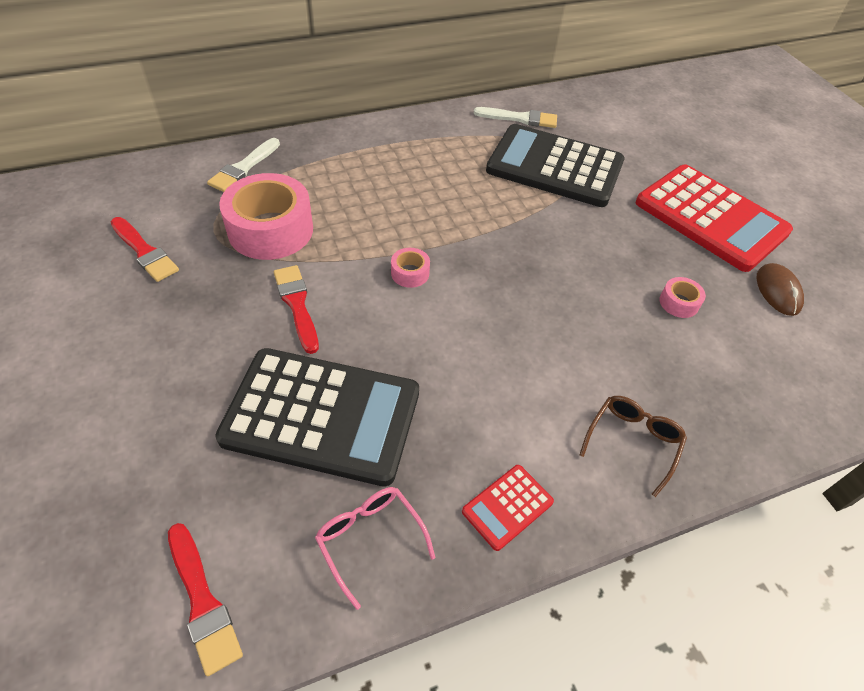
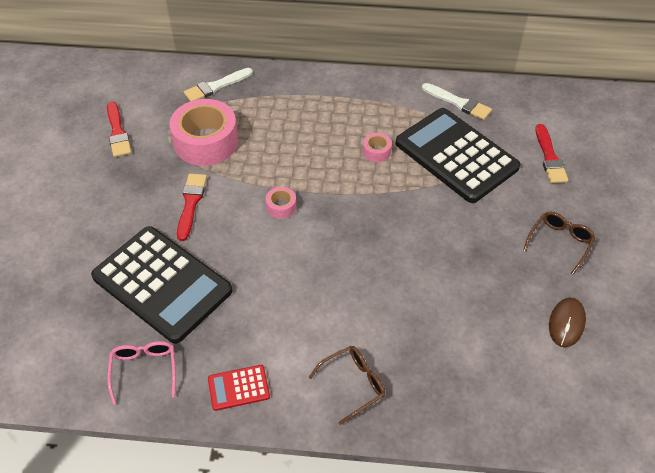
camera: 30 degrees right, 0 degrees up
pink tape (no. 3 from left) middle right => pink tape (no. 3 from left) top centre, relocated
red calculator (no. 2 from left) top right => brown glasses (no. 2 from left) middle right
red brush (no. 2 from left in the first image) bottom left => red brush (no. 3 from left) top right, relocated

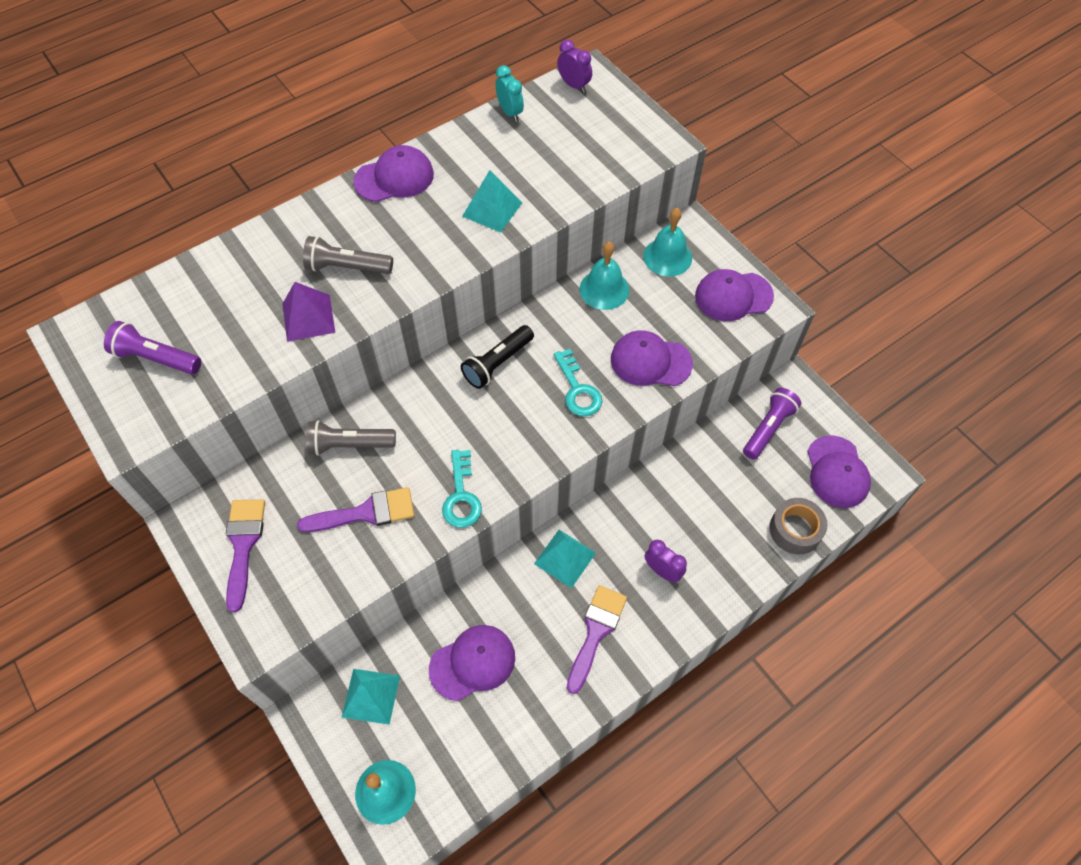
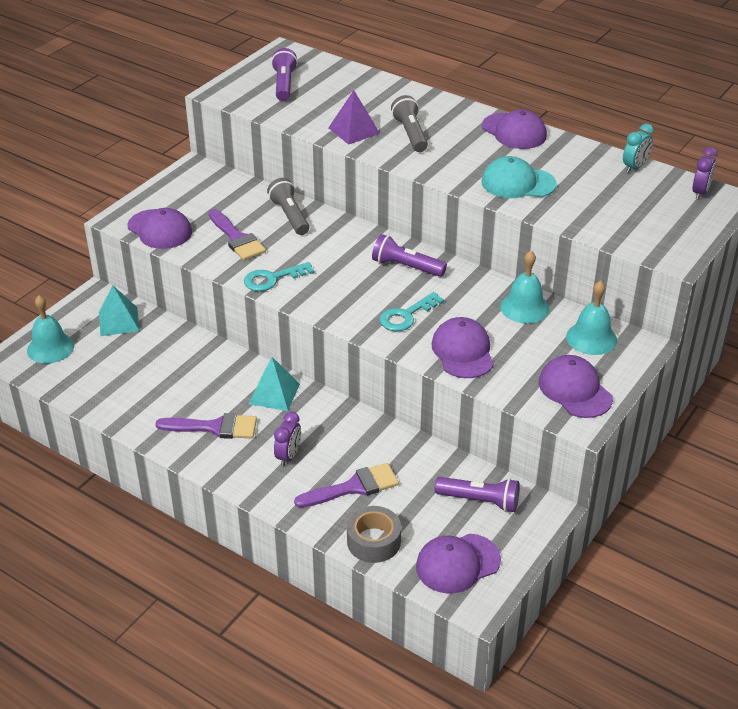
camera: 70 degrees right, 20 degrees down
purple cap (no. 2 from left in the first image) bottom centre => purple cap (no. 1 from left) top left, relocated
purple brush (no. 1 from left in the first image) middle left => purple brush (no. 3 from left) bottom centre, relocated
black flashlight centre => purple flashlight (no. 2 from left) centre
turquoise pyramid (no. 2 from left) top centre => turquoise cap top right

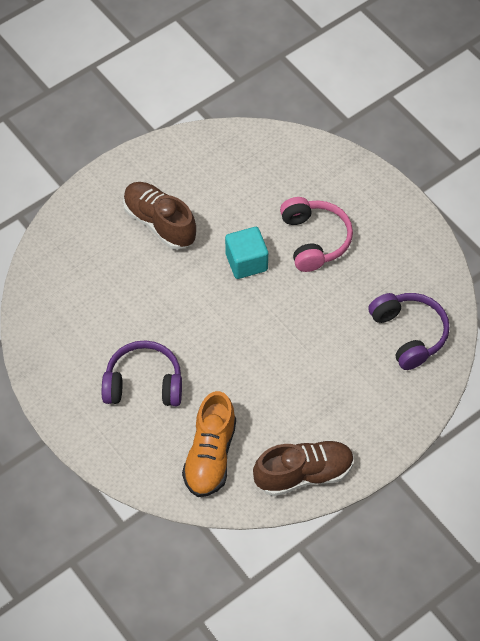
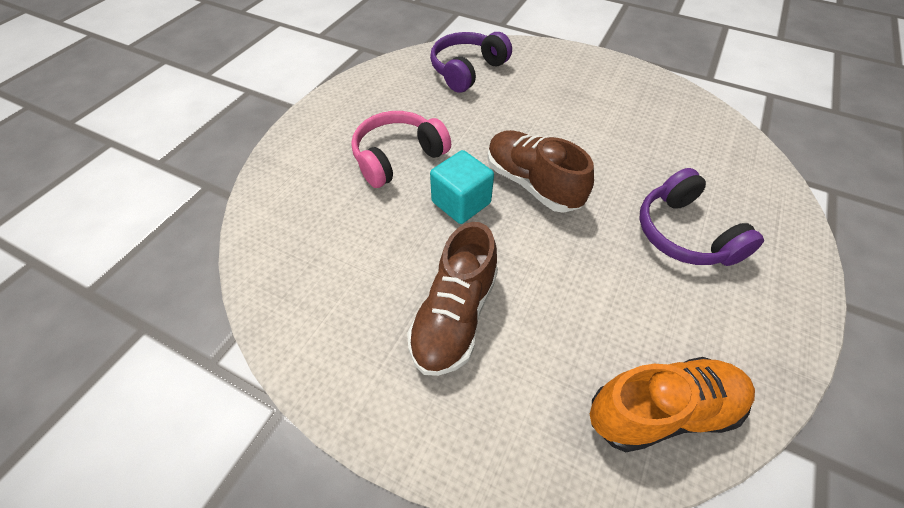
camera: 115 degrees left, 5 degrees down
brown shoe (no. 2 from left) bottom centre => brown shoe (no. 2 from left) centre, relocated
orange shoe bottom centre => orange shoe bottom right, relocated

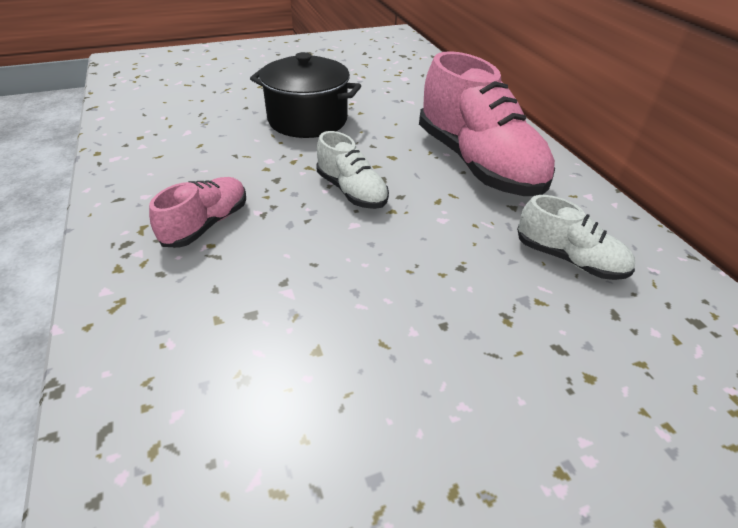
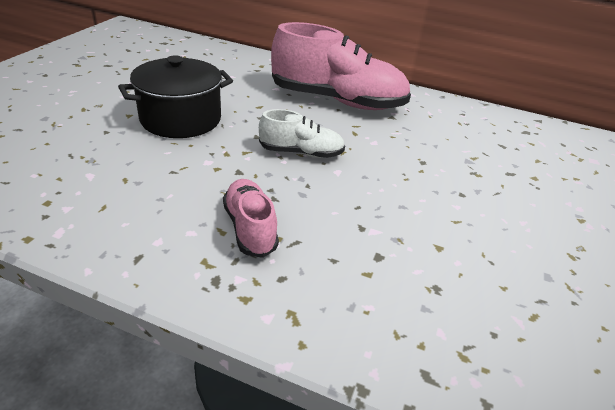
camera: 50 degrees left, 5 degrees down
white shoe (no. 2 from left) middle right => nothing

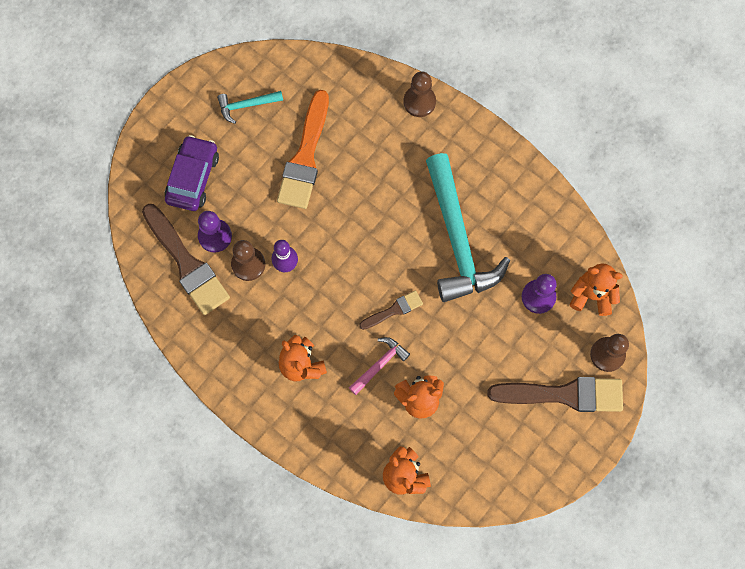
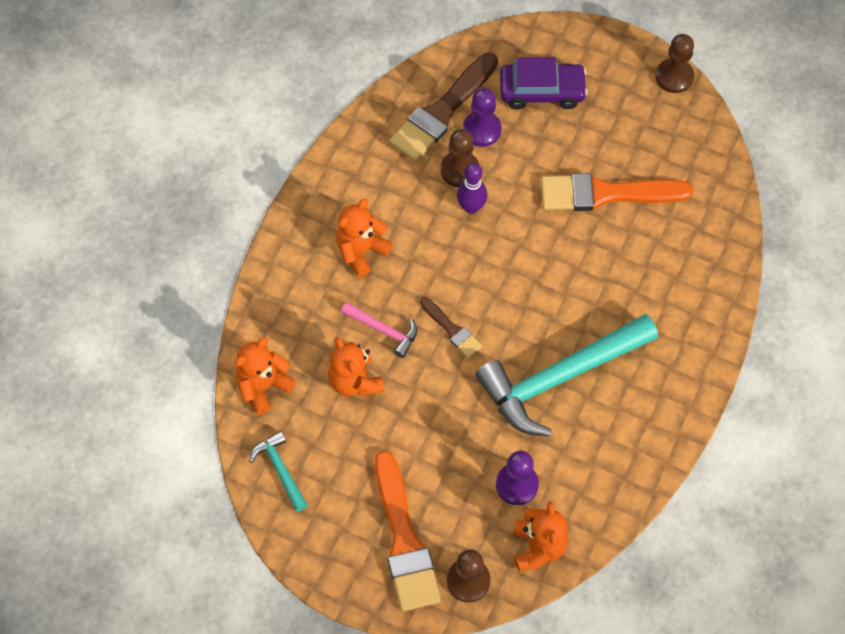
camera: 75 degrees right, 10 degrees down
turquoise hammer (no. 1 from left) top centre => turquoise hammer (no. 1 from left) bottom left, relocated
brown brush (no. 3 from left) bottom right => orange brush (no. 1 from left) bottom centre
brown pawn (no. 2 from left in the first image) top centre => brown pawn (no. 3 from left) top right, relocated

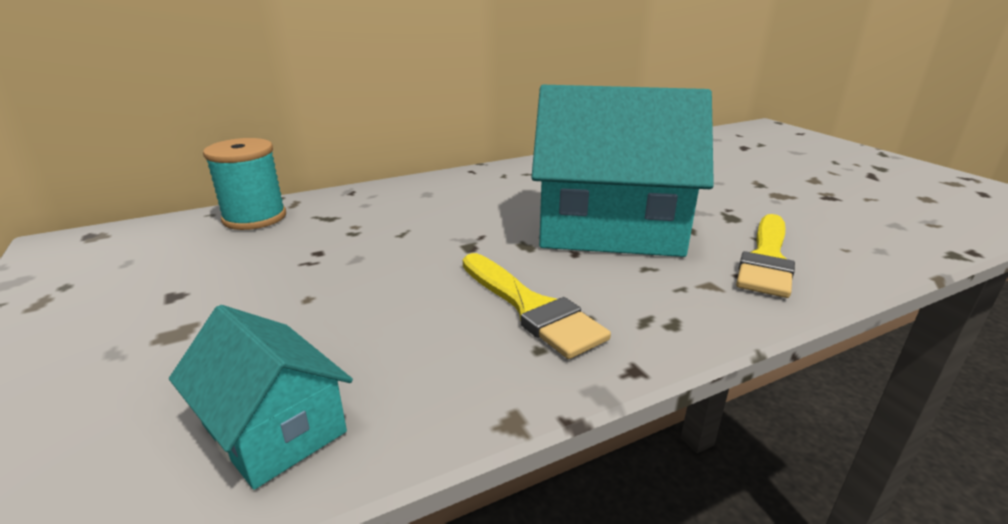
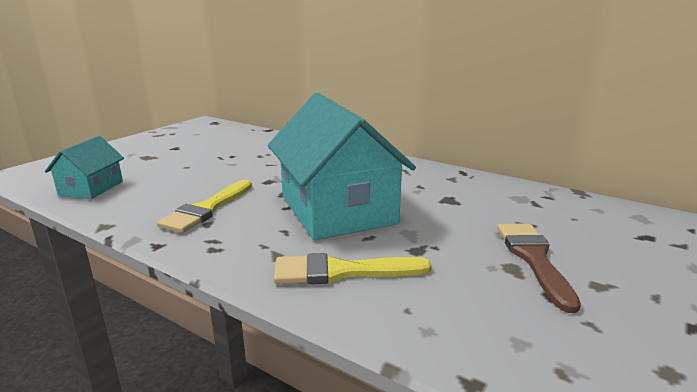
camera: 60 degrees right, 5 degrees down
nothing => brown brush bottom right
turquoise spool middle left => nothing

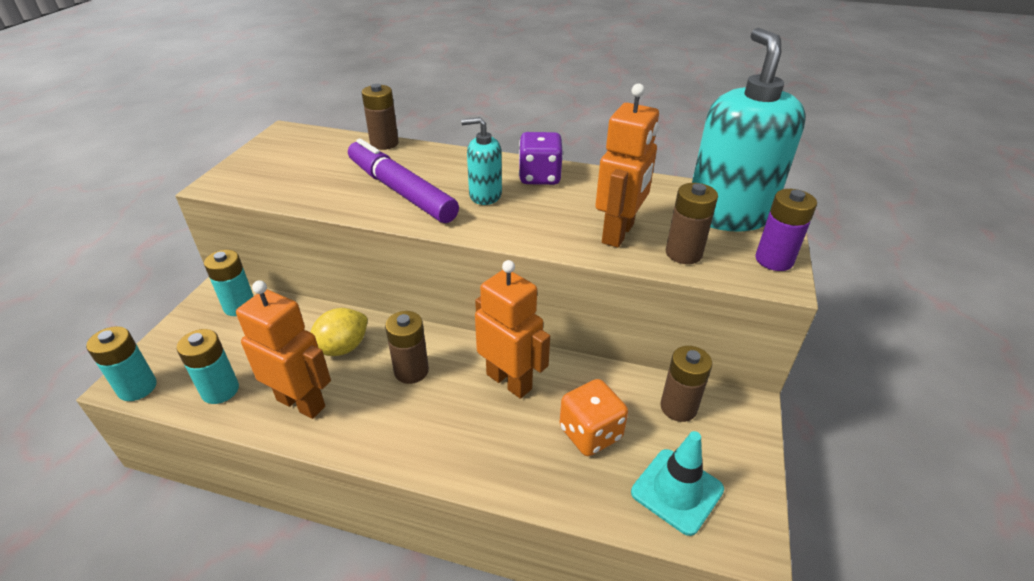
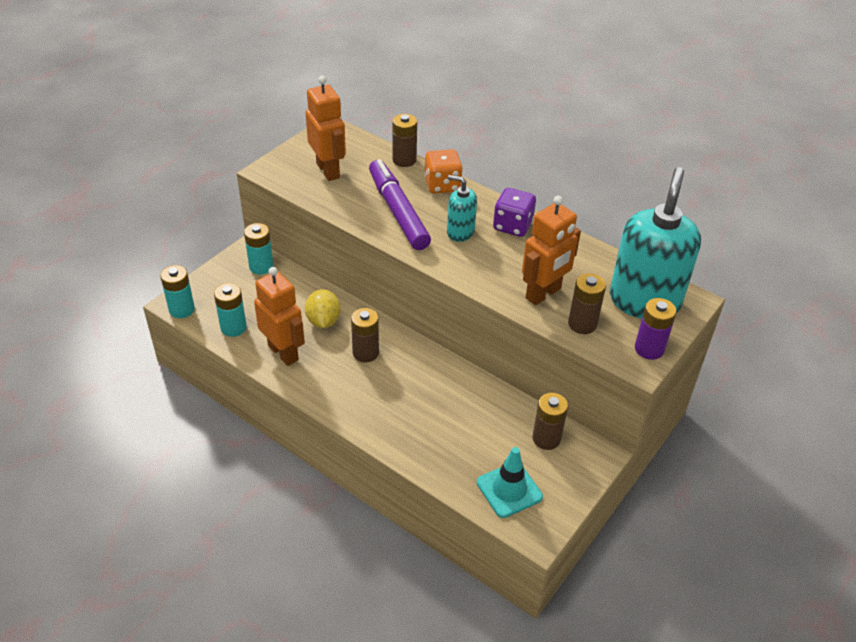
camera: 20 degrees right, 5 degrees up
orange robot (no. 2 from left) centre => orange robot (no. 2 from left) top centre, relocated
yellow lemon middle left => yellow lemon centre, 75 degrees counterclockwise
orange dice bottom centre => orange dice top centre, relocated

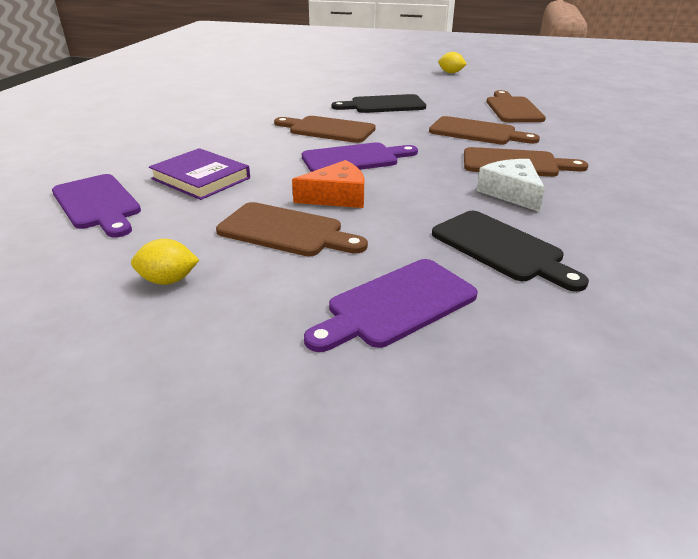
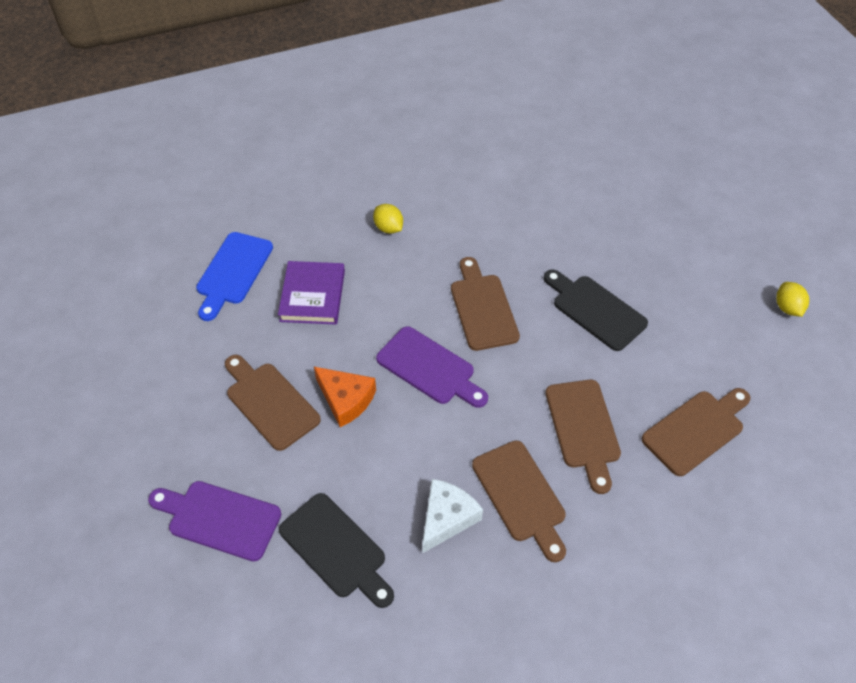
camera: 55 degrees right, 20 degrees up
purple cutting board (no. 1 from left) middle left => blue cutting board middle left
brown cutting board (no. 1 from left) centre => brown cutting board (no. 1 from left) middle left, 150 degrees clockwise
black cutting board (no. 2 from left in the first image) middle right => black cutting board (no. 1 from left) bottom centre, 60 degrees counterclockwise
yellow lemon (no. 1 from left) middle left => yellow lemon (no. 1 from left) top centre, relocated

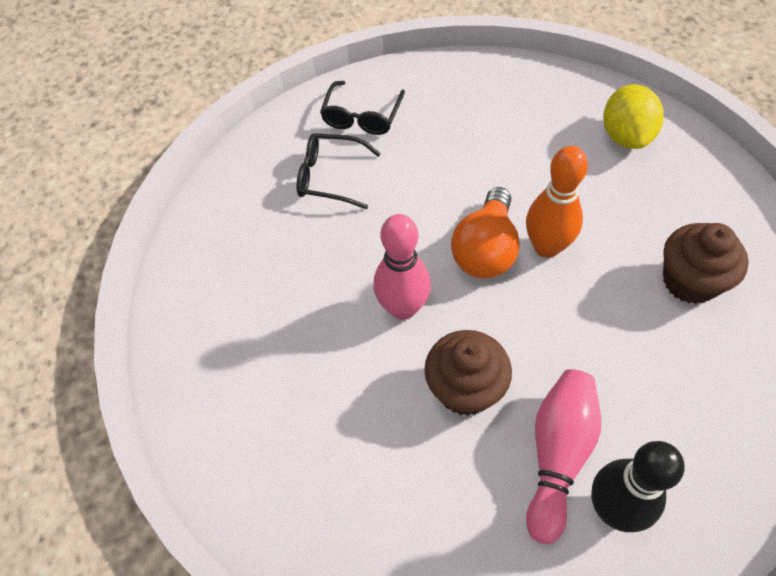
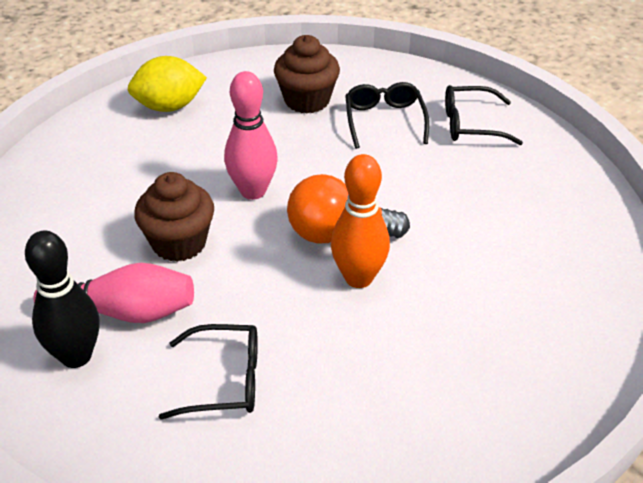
camera: 70 degrees right, 15 degrees down
yellow lemon top right => yellow lemon top left, relocated
nothing => black glasses (no. 1 from left) bottom left
brown cupcake (no. 2 from left) middle right => brown cupcake (no. 2 from left) top centre, relocated

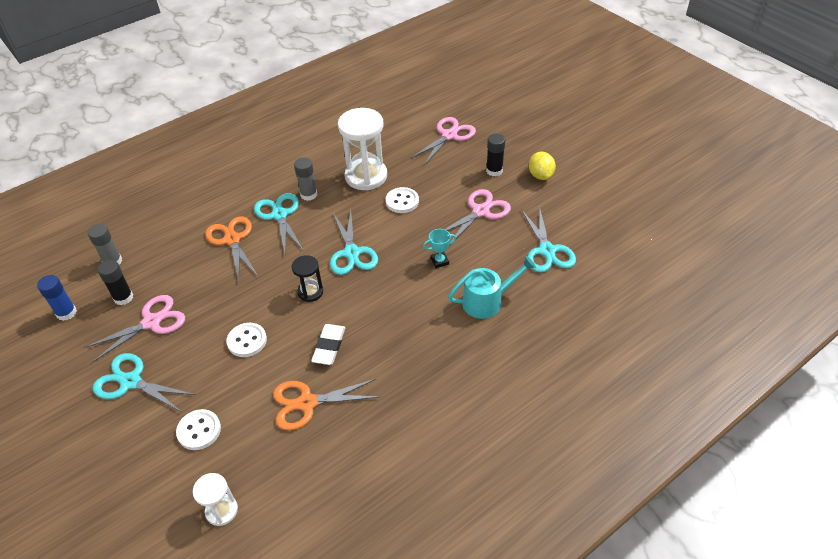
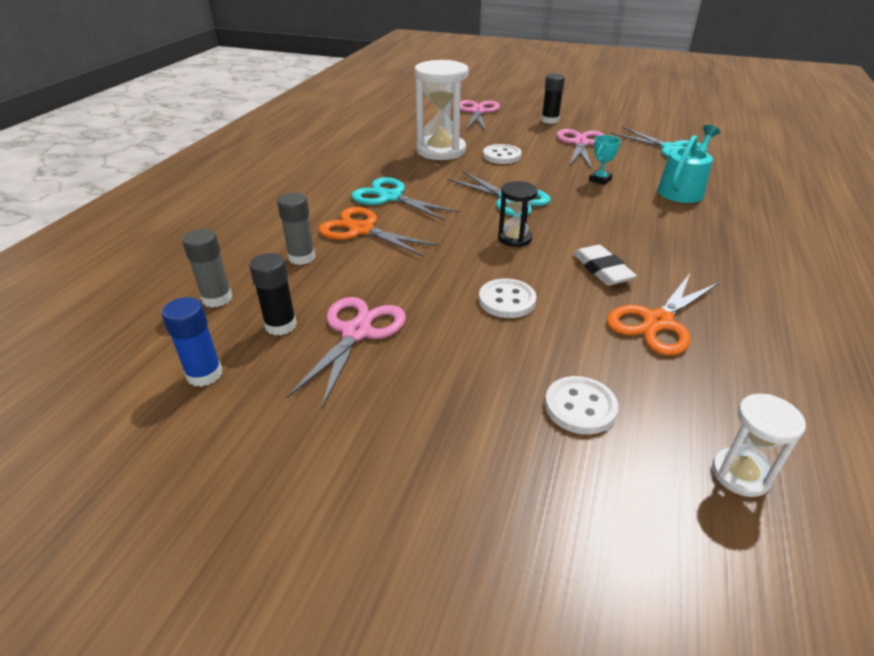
camera: 35 degrees left, 10 degrees down
grey glue stick (no. 2 from left) top centre => grey glue stick (no. 2 from left) centre, relocated
turquoise scissors (no. 1 from left) bottom left => nothing
yellow lemon top centre => nothing

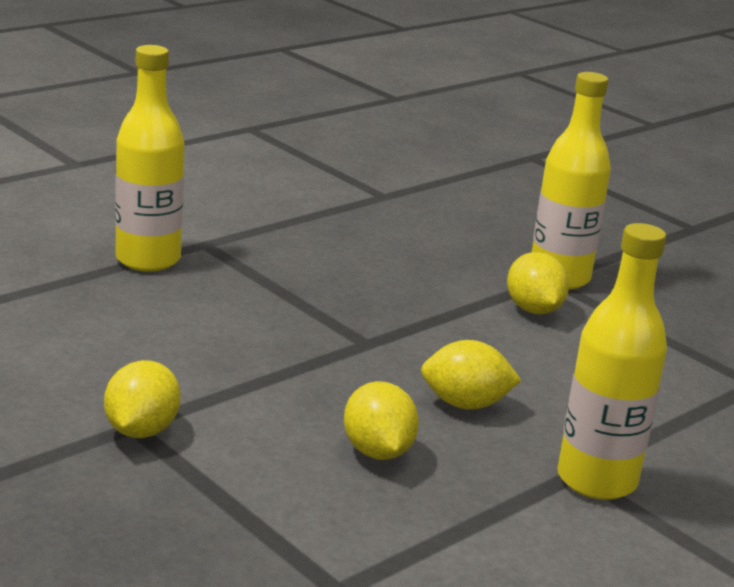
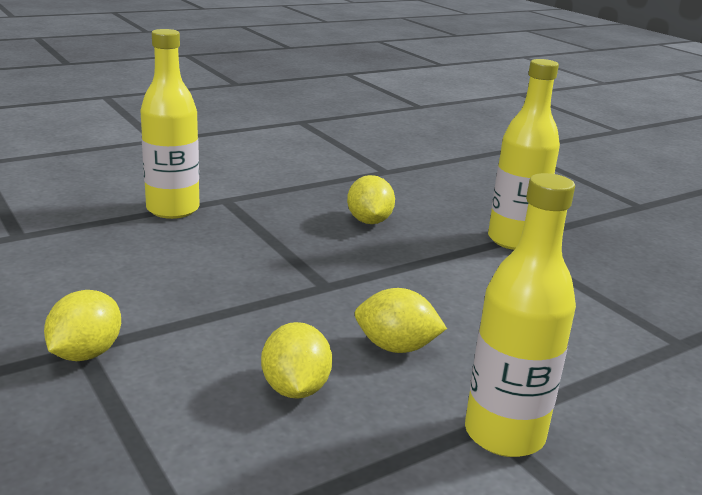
camera: 10 degrees right, 0 degrees up
yellow lemon (no. 4 from left in the first image) middle right => yellow lemon (no. 3 from left) centre, relocated

